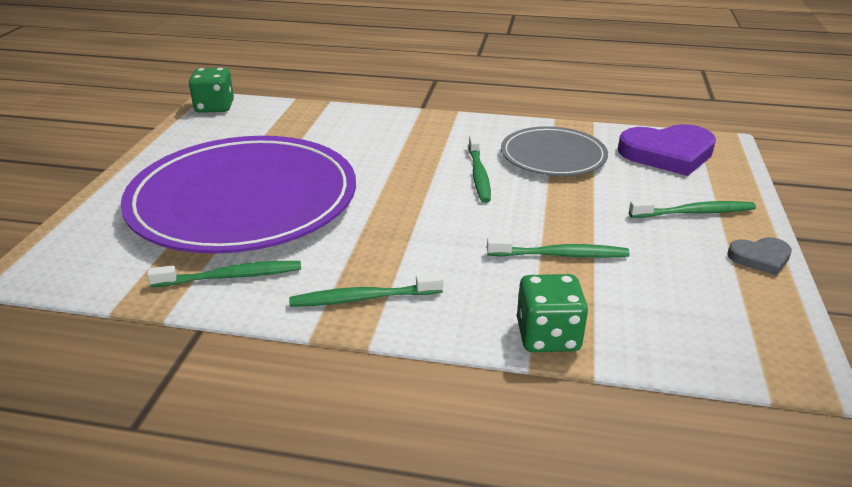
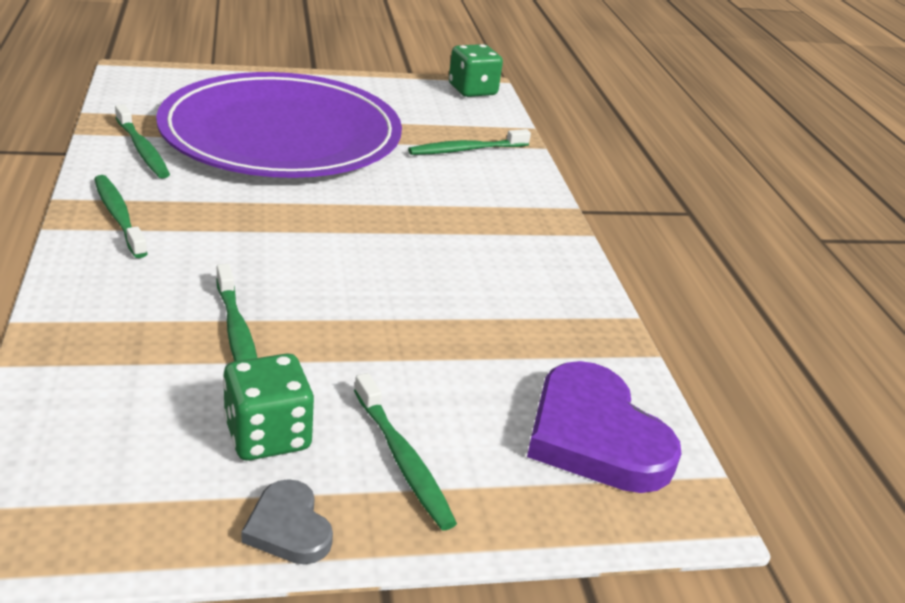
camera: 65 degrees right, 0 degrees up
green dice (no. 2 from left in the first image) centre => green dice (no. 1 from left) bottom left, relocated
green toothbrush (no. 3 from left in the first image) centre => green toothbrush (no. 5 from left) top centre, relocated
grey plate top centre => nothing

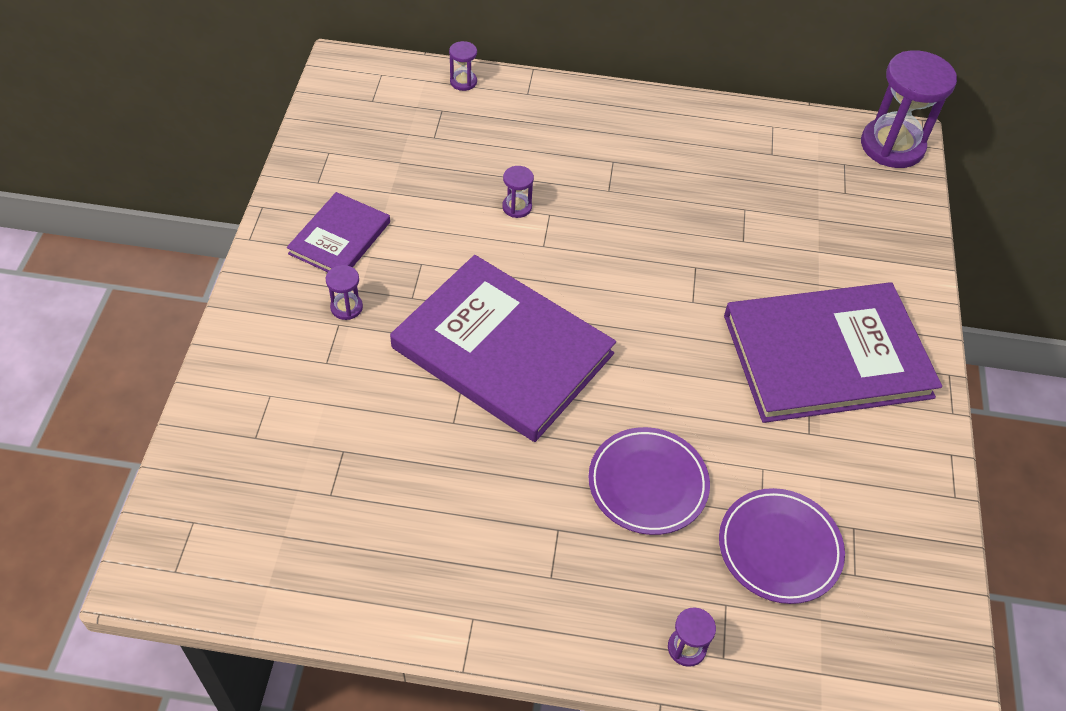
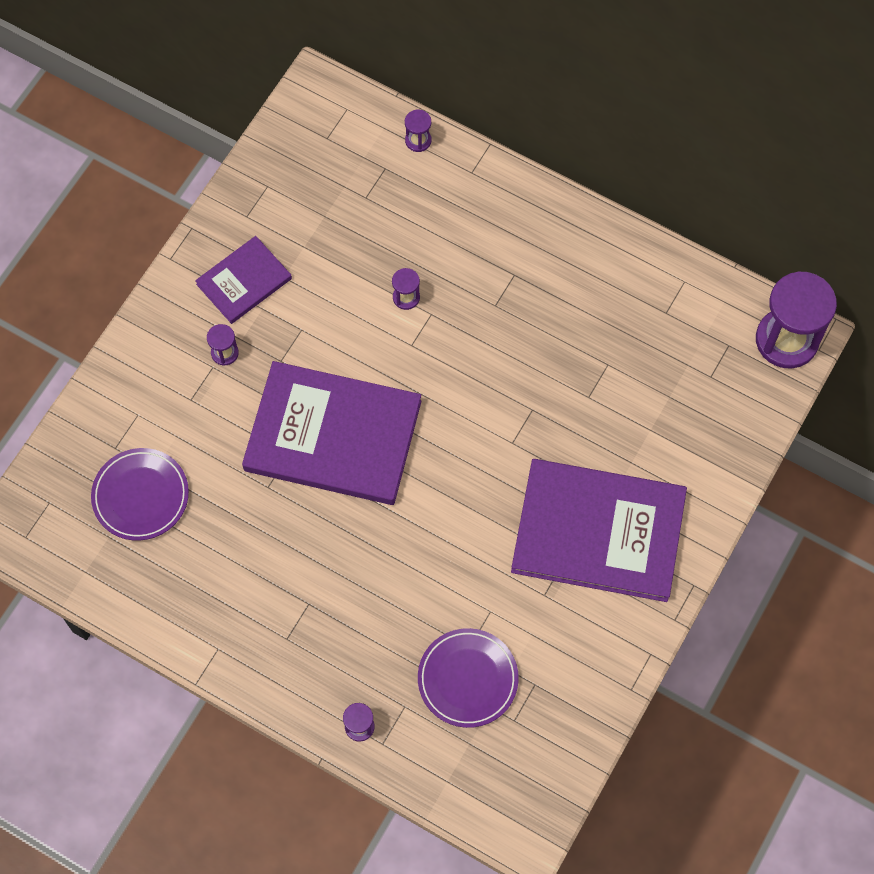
camera: 25 degrees right, 15 degrees up
purple plate (no. 1 from left) bottom centre => purple plate (no. 1 from left) middle left, relocated
purple book (no. 2 from left) centre, 45 degrees counterclockwise

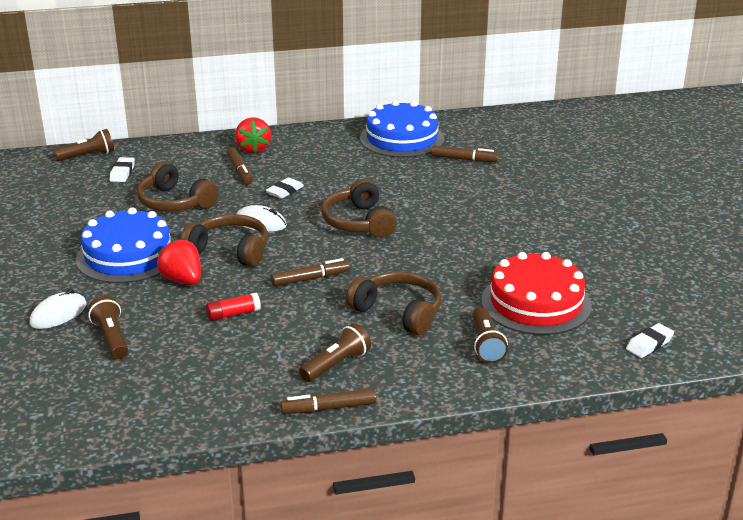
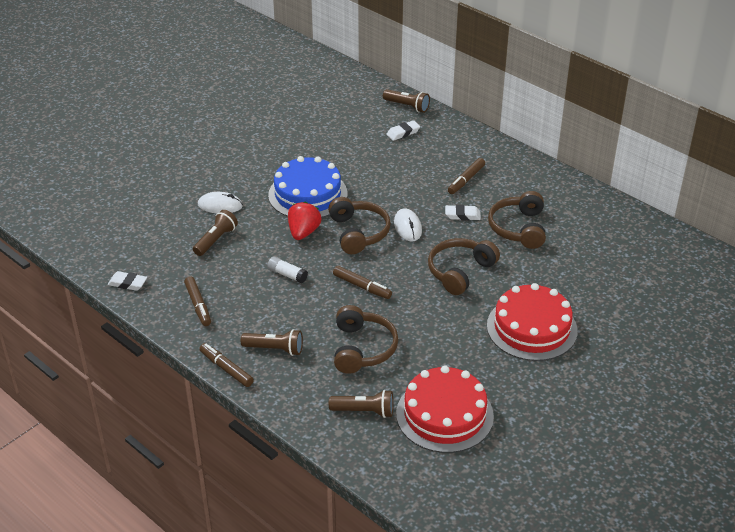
camera: 55 degrees right, 10 degrees up
white eraser (no. 3 from left in the first image) middle right => white eraser (no. 1 from left) middle left, relocated
brown marker (no. 4 from left in the first image) top centre => brown marker (no. 1 from left) middle left, relocated
red glue stick middle left => white glue stick centre
brown flashlight (no. 4 from left in the first image) centre => brown flashlight (no. 3 from left) bottom centre, 135 degrees counterclockwise
nothing => red cake (no. 2 from left) middle right
brown headphones (no. 1 from left in the first image) middle left => brown headphones (no. 4 from left) middle right, relocated
red strawberry (no. 2 from left) top centre => nothing
blue cake (no. 2 from left) top centre => nothing

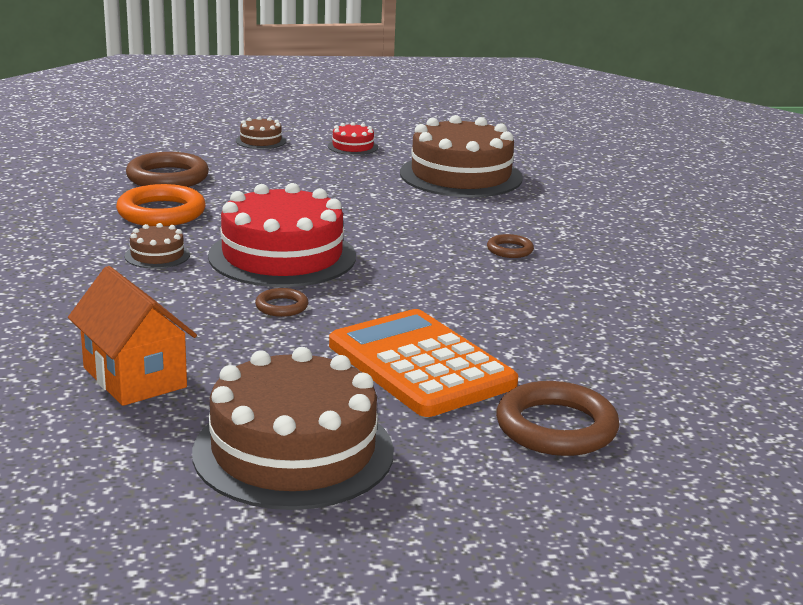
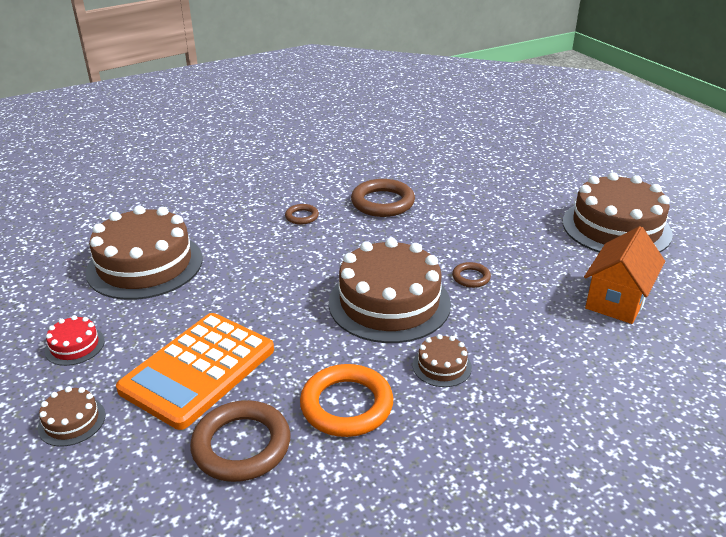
camera: 110 degrees left, 10 degrees up
orange calculator centre => orange calculator bottom left, relocated
red cake (no. 1 from left) centre => brown cake (no. 3 from left) centre
brown ring (no. 4 from left in the first image) bottom right => brown ring (no. 3 from left) centre, relocated

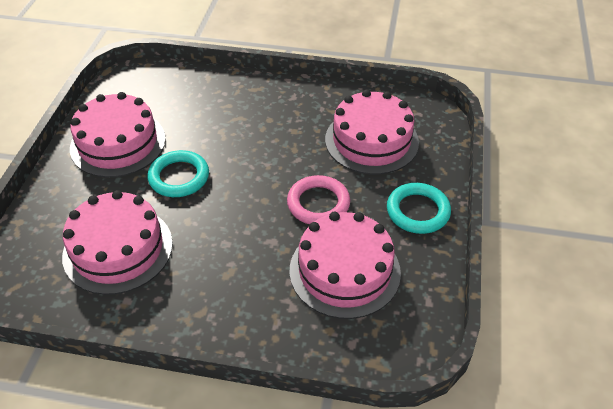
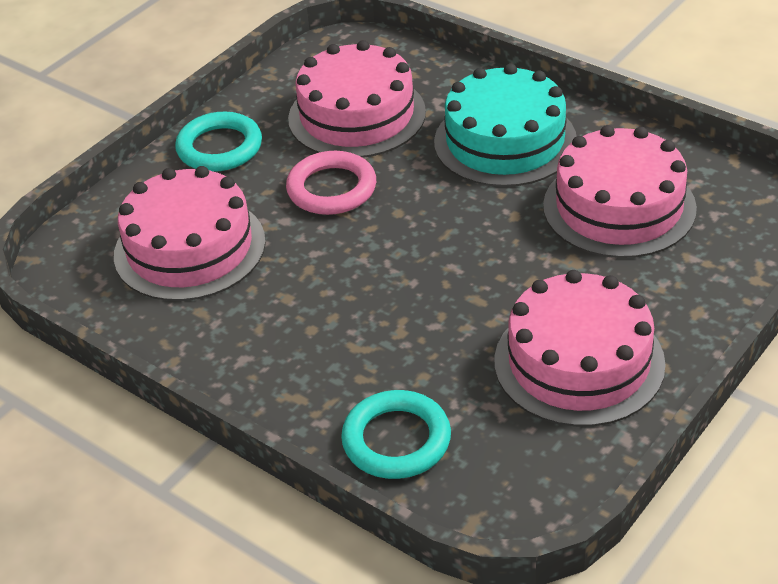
camera: 150 degrees left, 5 degrees down
turquoise ring (no. 1 from left in the first image) middle left => turquoise ring (no. 2 from left) bottom centre, relocated
nothing => turquoise cake top centre

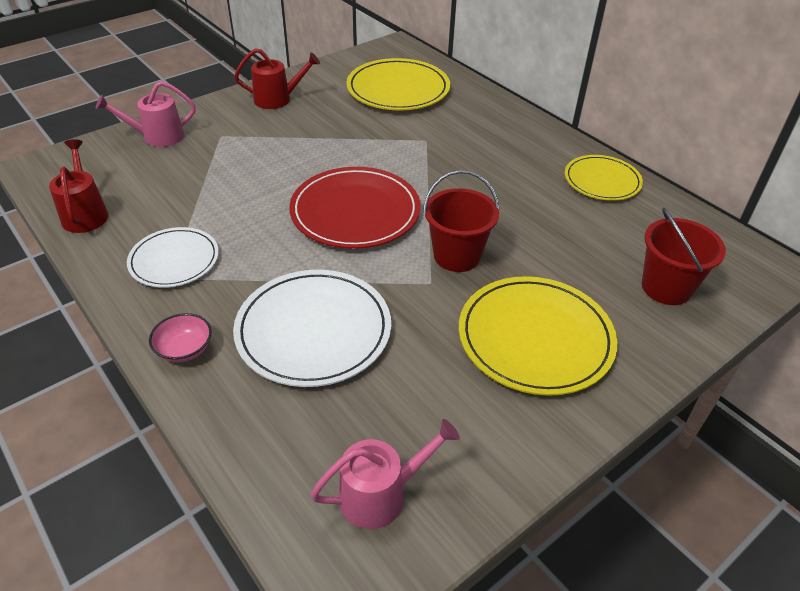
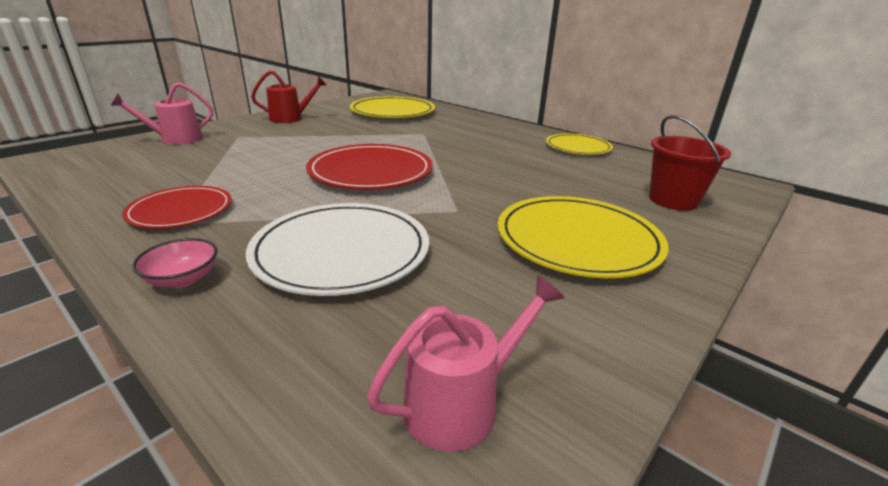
camera: 10 degrees left, 15 degrees down
white plate (no. 1 from left) middle left => red plate (no. 1 from left) middle left
red watering can (no. 1 from left) top left => nothing
red bucket (no. 1 from left) centre => nothing

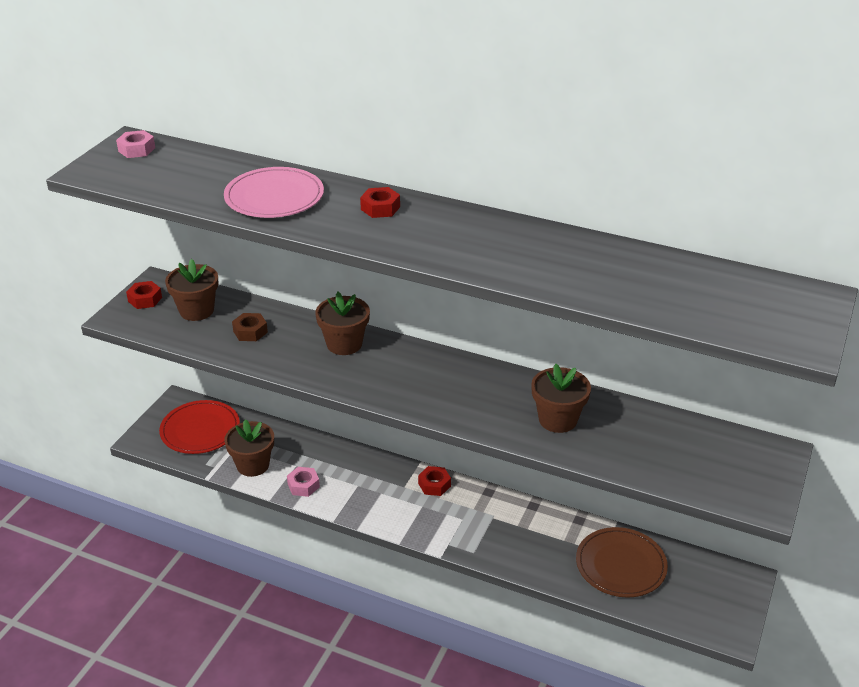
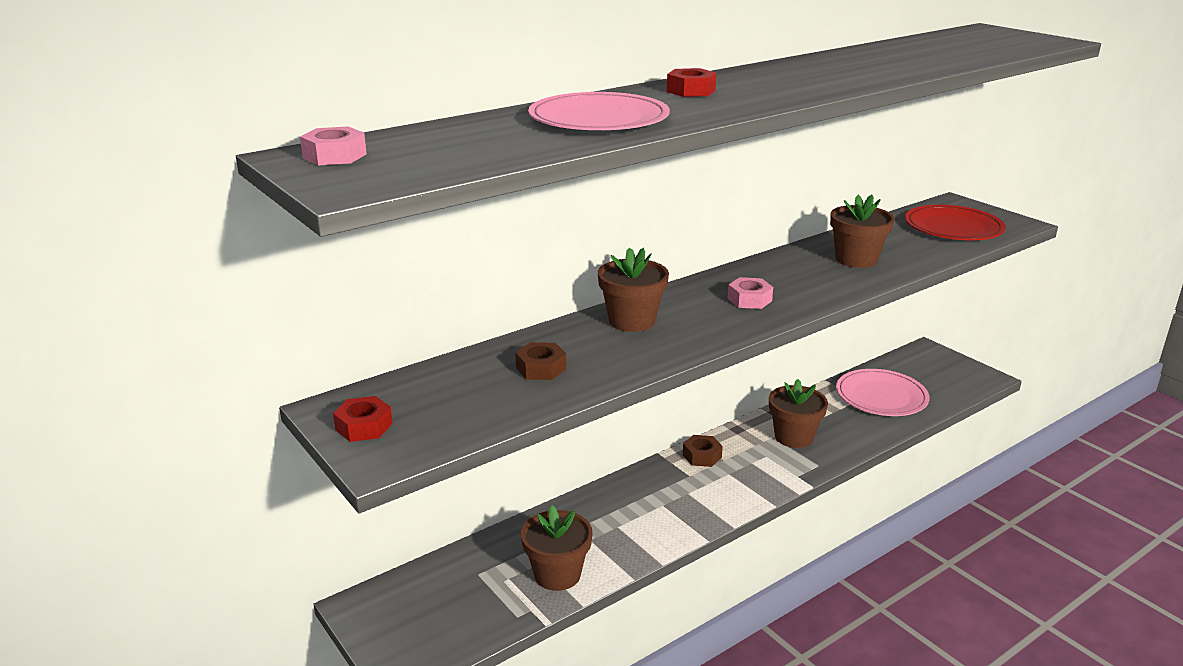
camera: 60 degrees left, 10 degrees down
red nut (no. 3 from left) bottom centre => brown nut (no. 2 from left) bottom centre
pink nut (no. 2 from left) bottom centre => pink nut (no. 2 from left) centre, relocated
brown flower pot (no. 1 from left in the first image) middle left => brown flower pot (no. 3 from left) middle right, relocated
brown plate bottom right => pink plate (no. 2 from left) middle right
red plate middle left => red plate middle right, relocated

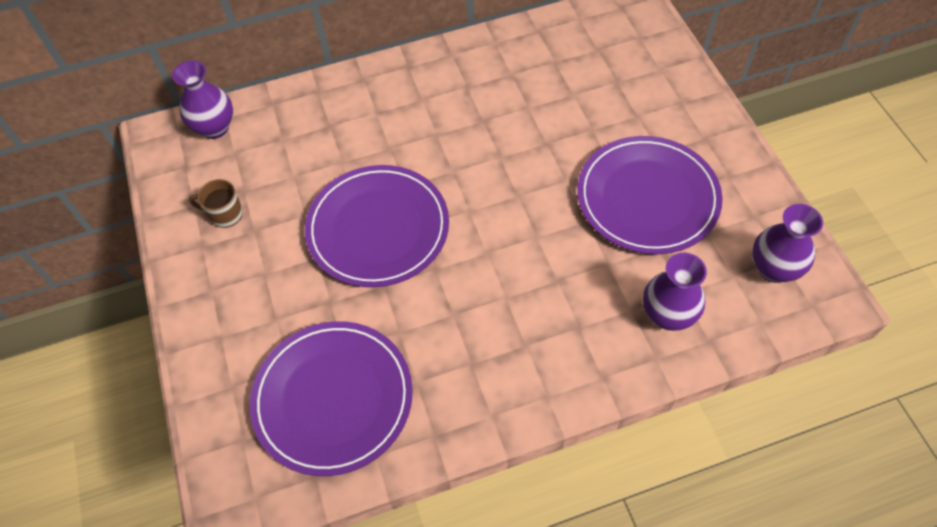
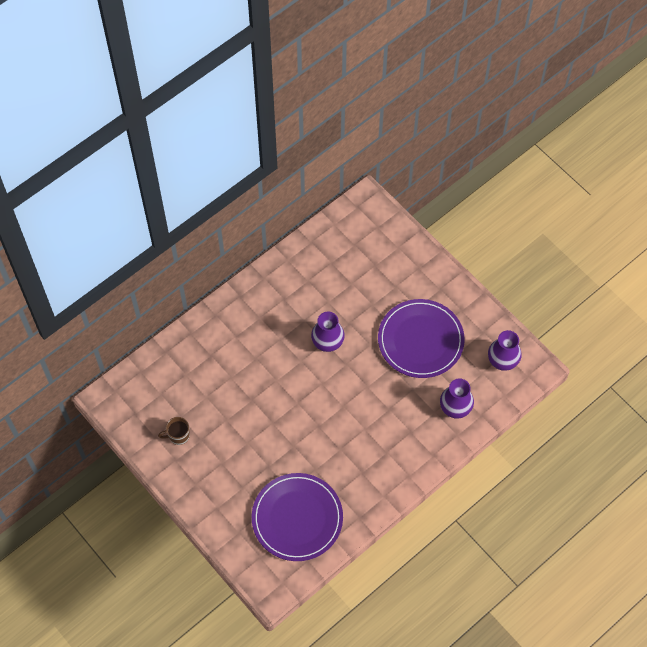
camera: 25 degrees left, 5 degrees up
purple vase (no. 1 from left) top left => purple vase (no. 1 from left) centre, relocated
purple plate (no. 2 from left) centre => nothing

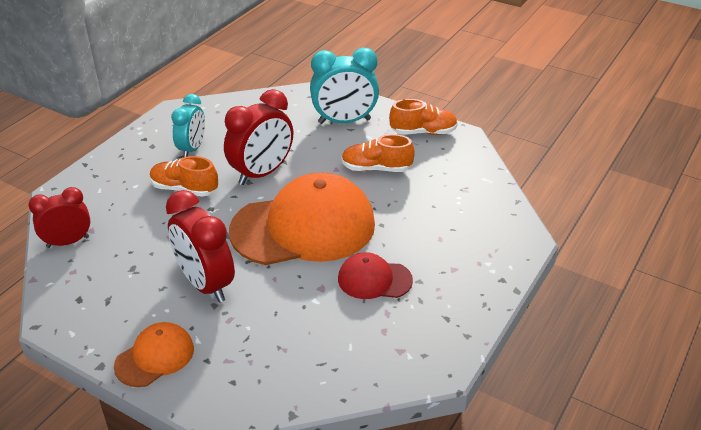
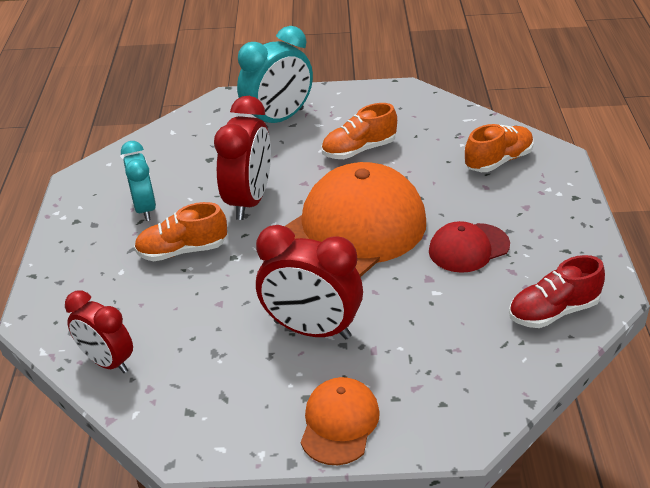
camera: 30 degrees left, 0 degrees up
red clock (no. 1 from left) middle left => red clock (no. 1 from left) bottom left, 90 degrees counterclockwise
orange shoe (no. 3 from left) top centre => orange shoe (no. 3 from left) top right, relocated
nothing => red shoe middle right

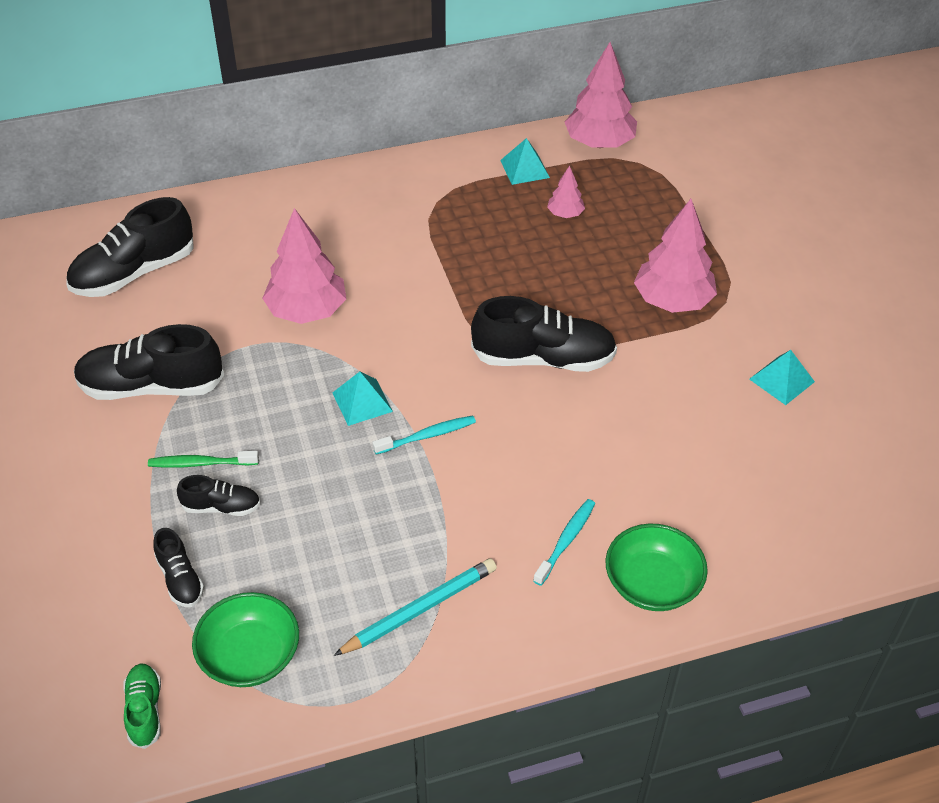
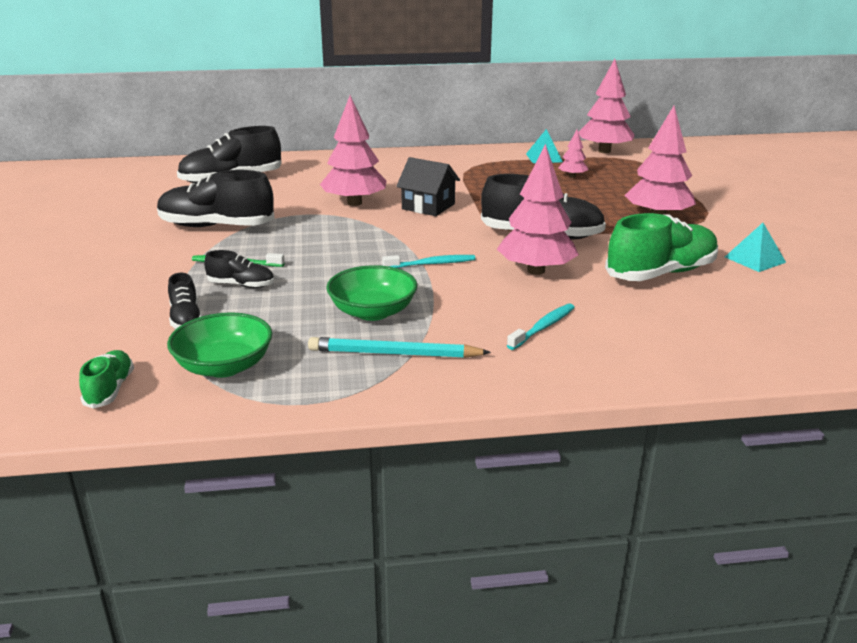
camera: 10 degrees right, 20 degrees down
turquoise pencil bottom centre => turquoise pencil centre, 150 degrees counterclockwise
green bowl (no. 2 from left) bottom right => green bowl (no. 2 from left) centre, relocated
nothing => black house top centre
nothing => pink tree (no. 2 from left) top centre
nothing => green shoe (no. 2 from left) middle right
turquoise pyramid (no. 1 from left) centre => nothing

